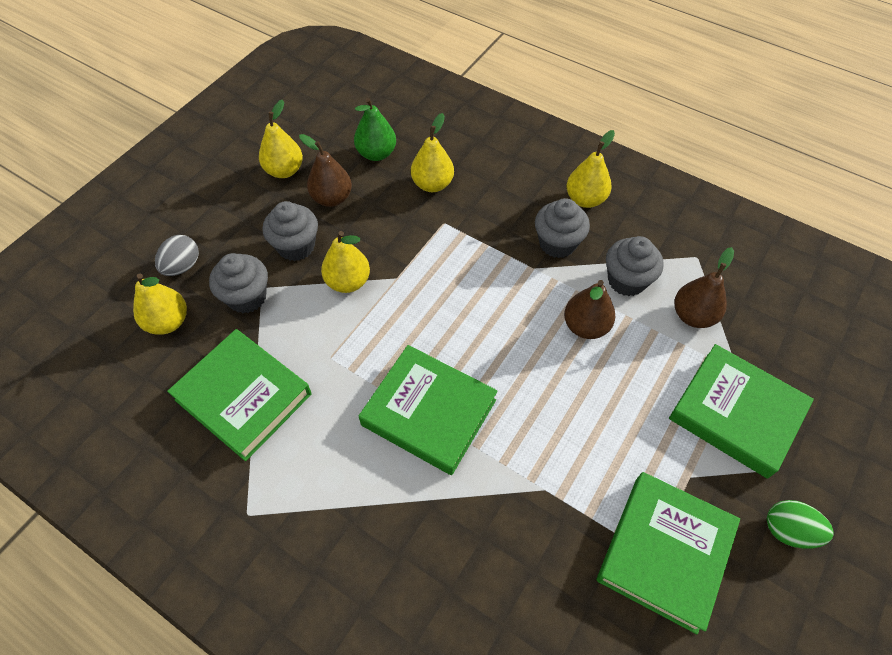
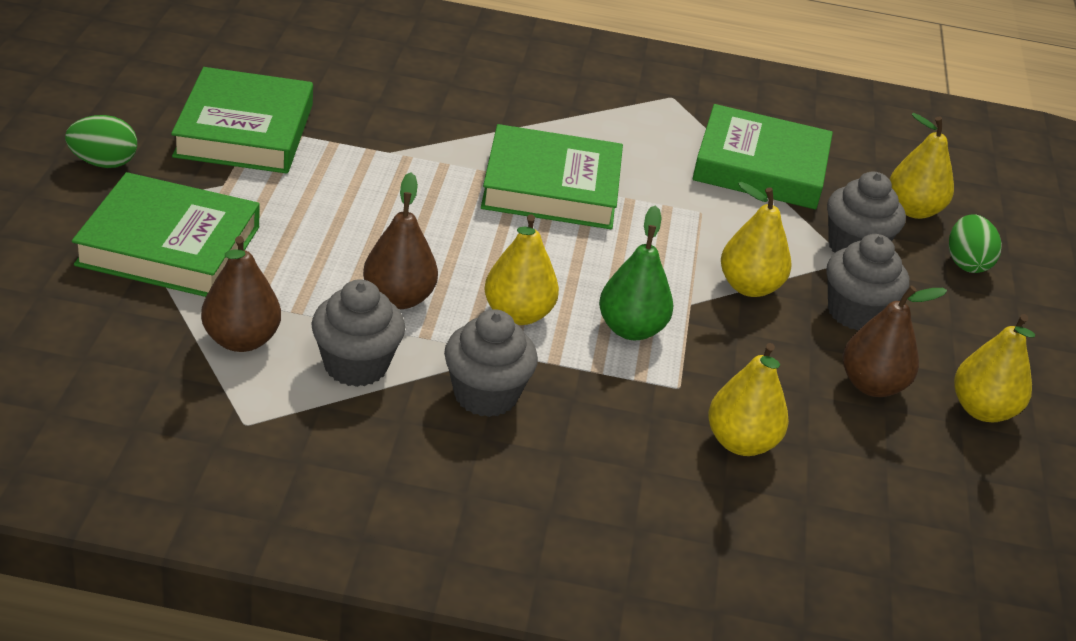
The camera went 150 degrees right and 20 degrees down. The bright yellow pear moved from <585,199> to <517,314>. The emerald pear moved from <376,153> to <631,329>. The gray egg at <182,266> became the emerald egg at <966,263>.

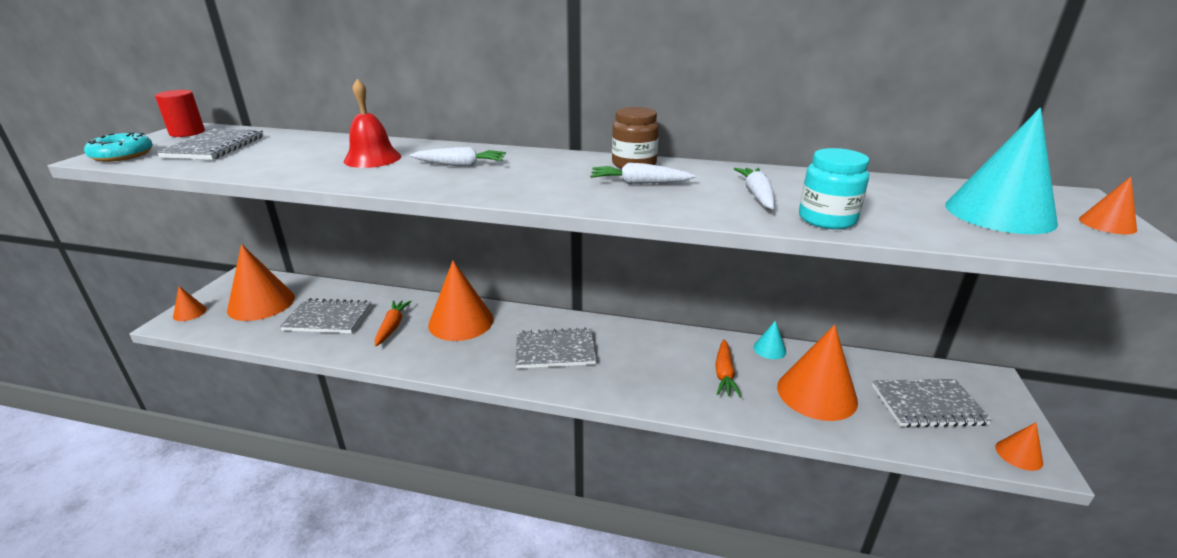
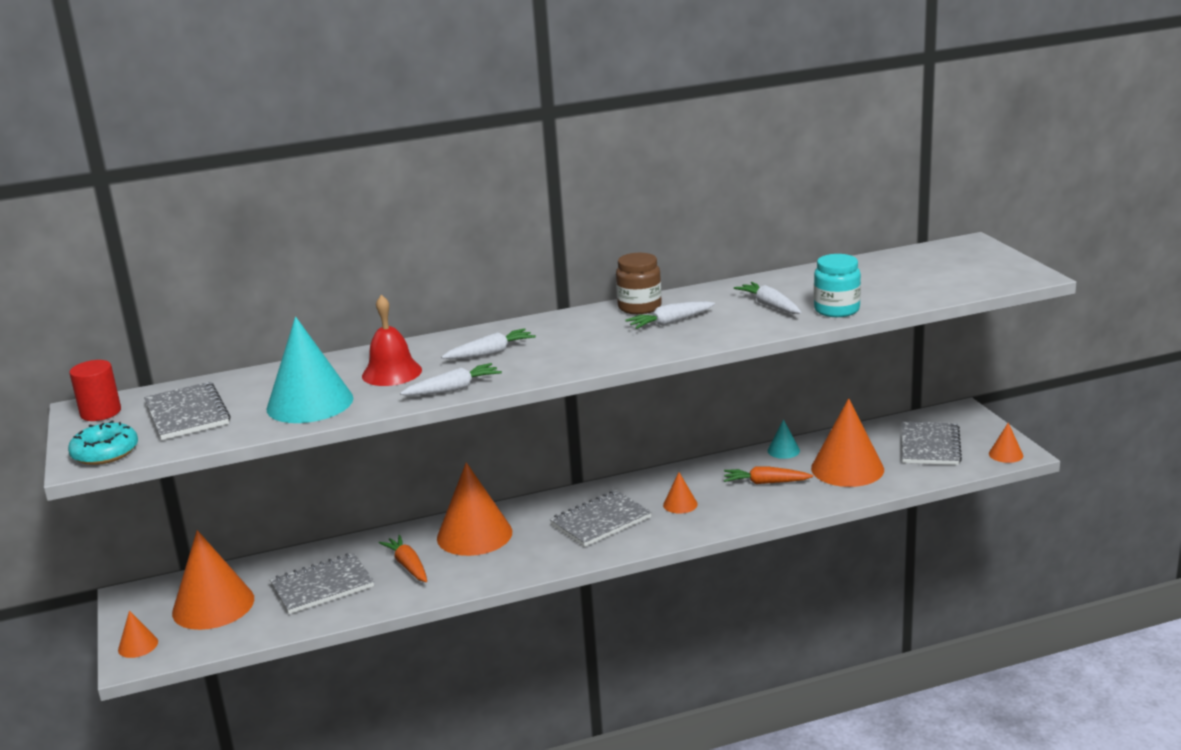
The camera went 30 degrees left and 5 degrees down. The turquoise solid cone moved from <999,213> to <310,403>. The pure white toy carrot at <453,389> appeared. The bright orange solid cone moved from <1107,224> to <680,504>. The bright orange toy carrot at <724,374> turned 120 degrees clockwise. The gray notepad at <927,405> turned 45 degrees counterclockwise.

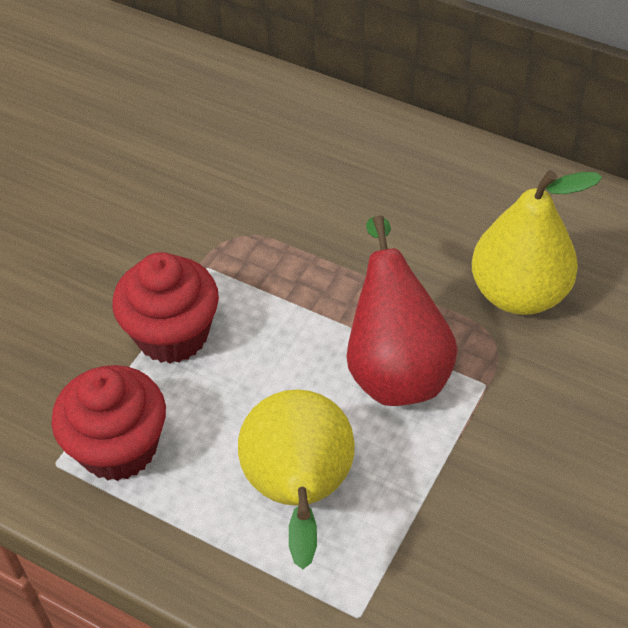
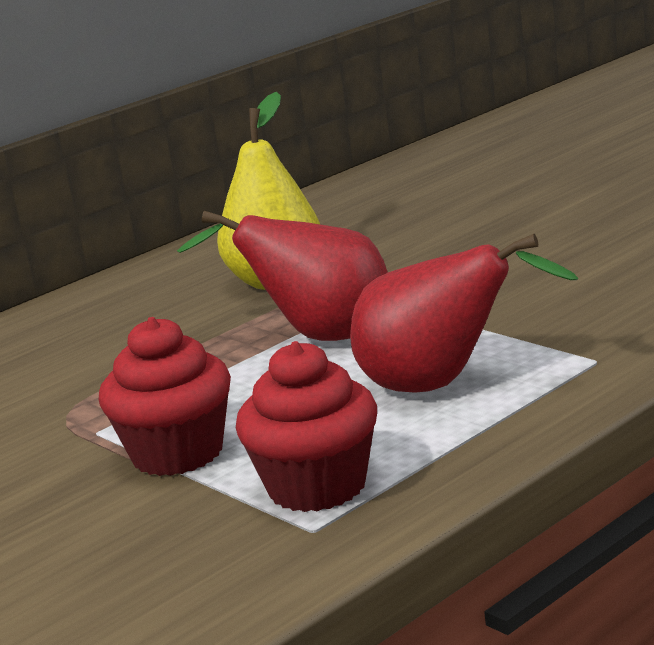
The camera went 70 degrees left and 30 degrees down. The bright yellow pear at <299,493> became the red pear at <441,385>.

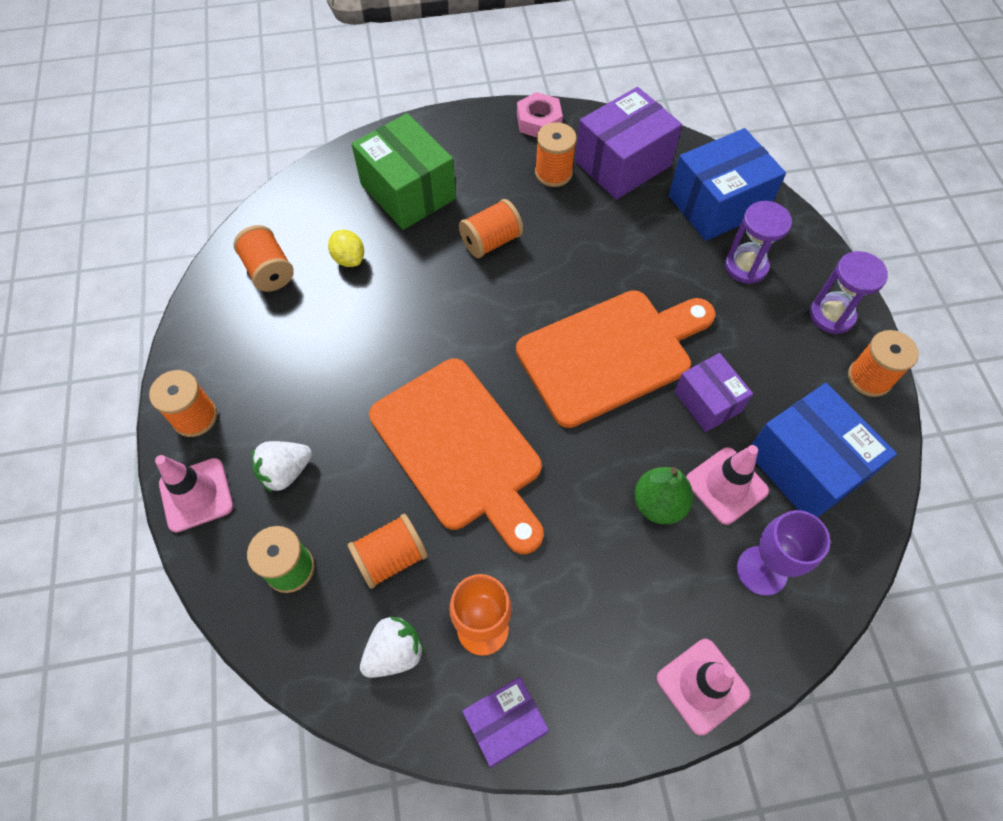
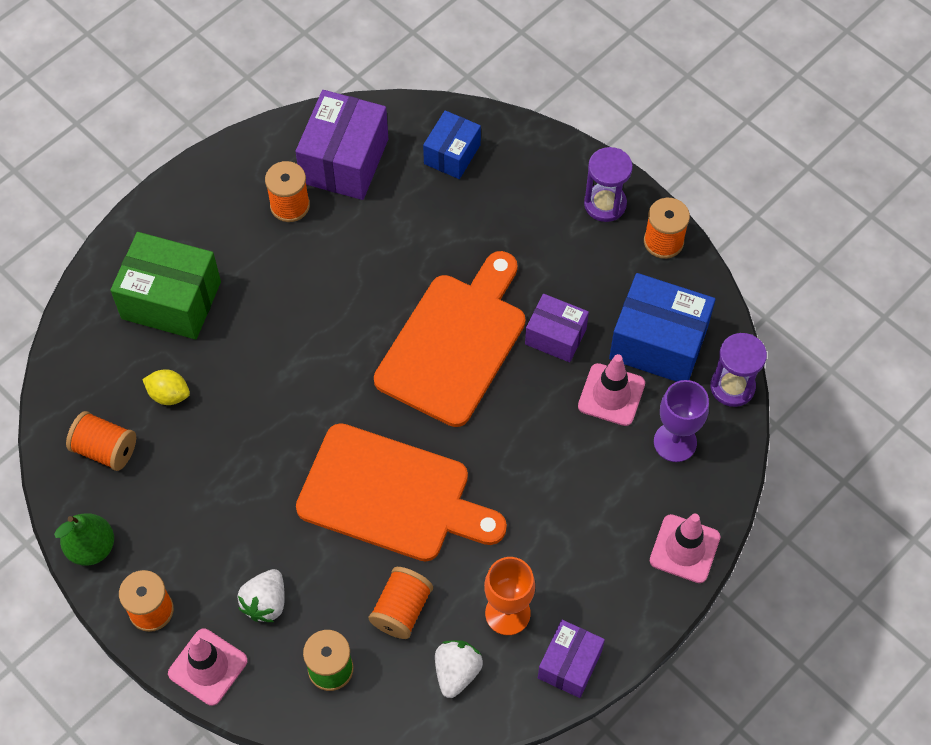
The camera went 35 degrees left and 0 degrees up. The emerald pear moved from <659,504> to <91,547>. The blue parcel at <717,204> changed to 0.61 times the size. The violet sand timer moved from <746,266> to <732,387>. The bright orange spool at <491,241> disappeared. The rose-pink hex nut at <539,121> disappeared.

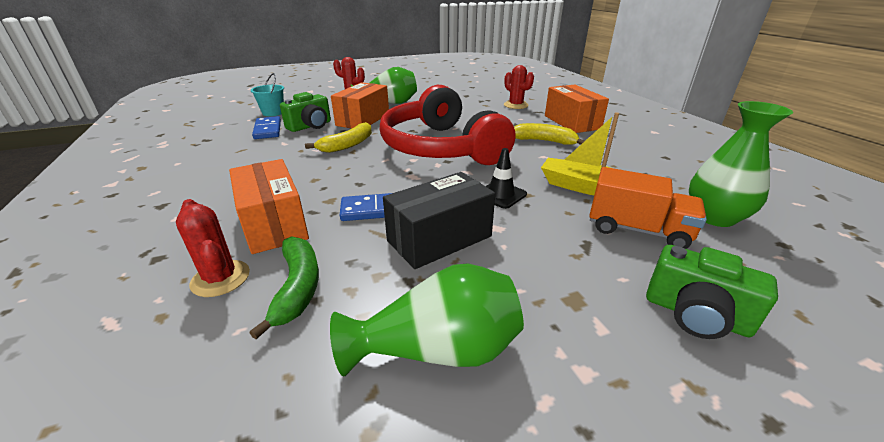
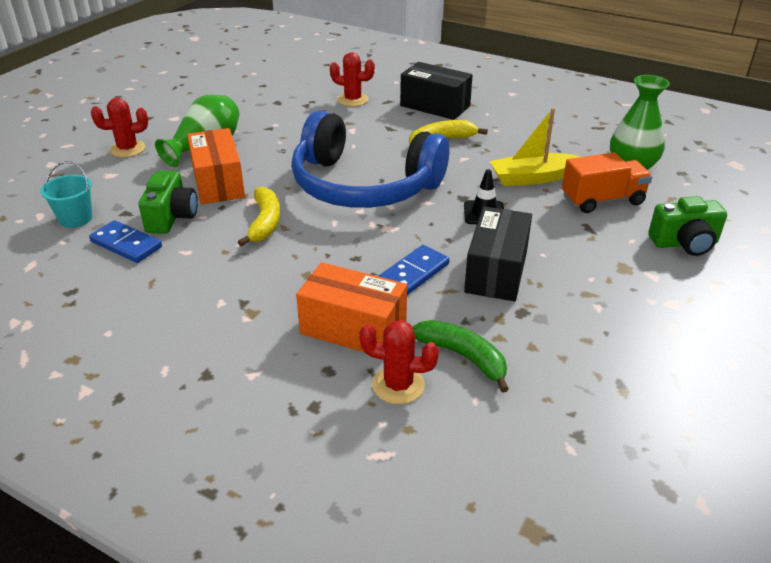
The camera went 40 degrees left and 5 degrees up. The red headphones at <441,147> became the blue headphones at <363,185>. The bright orange parcel at <572,122> became the ebony parcel at <435,106>. The emerald flower vase at <438,349> disappeared.

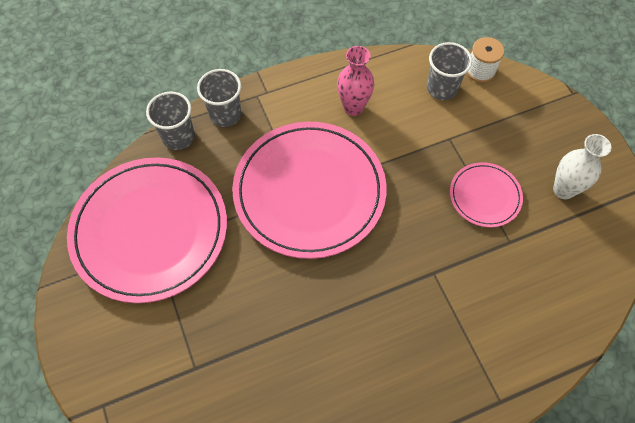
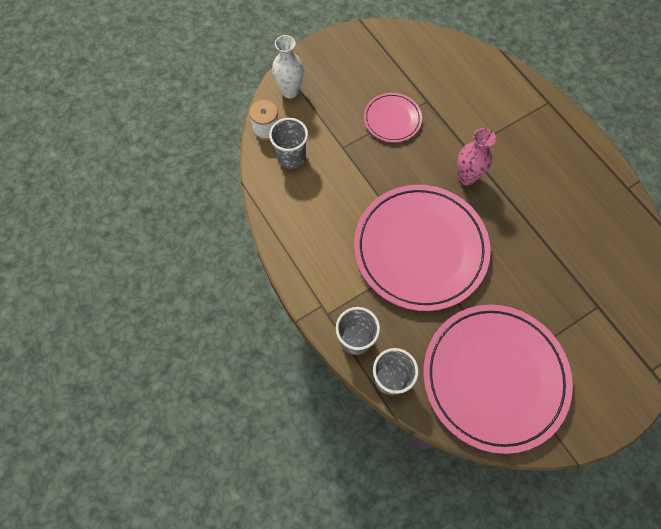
The camera went 100 degrees left and 5 degrees up. The pure white flower vase moved from <563,190> to <290,91>. The rose-pink flower vase moved from <353,107> to <466,177>.

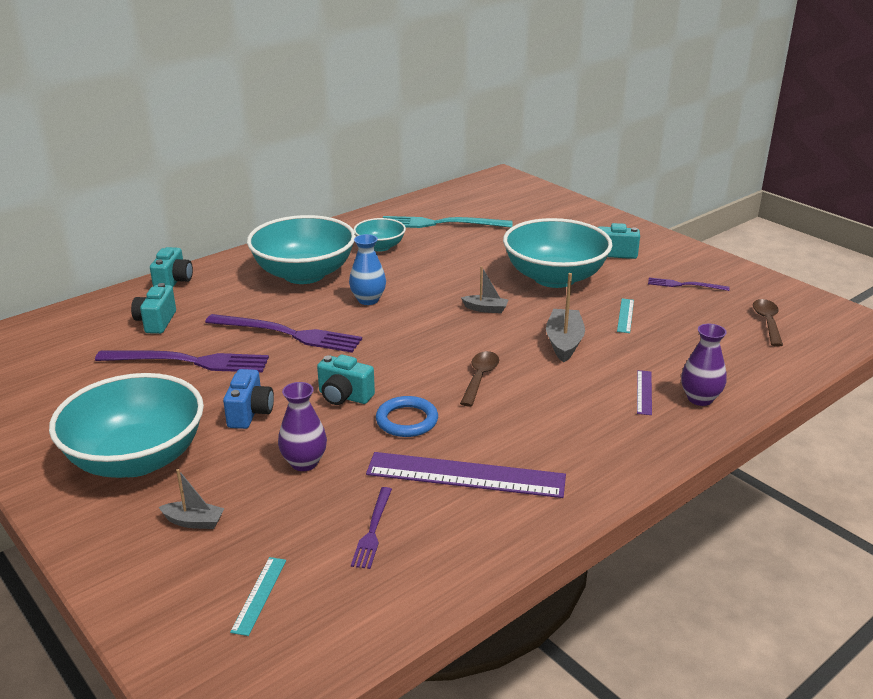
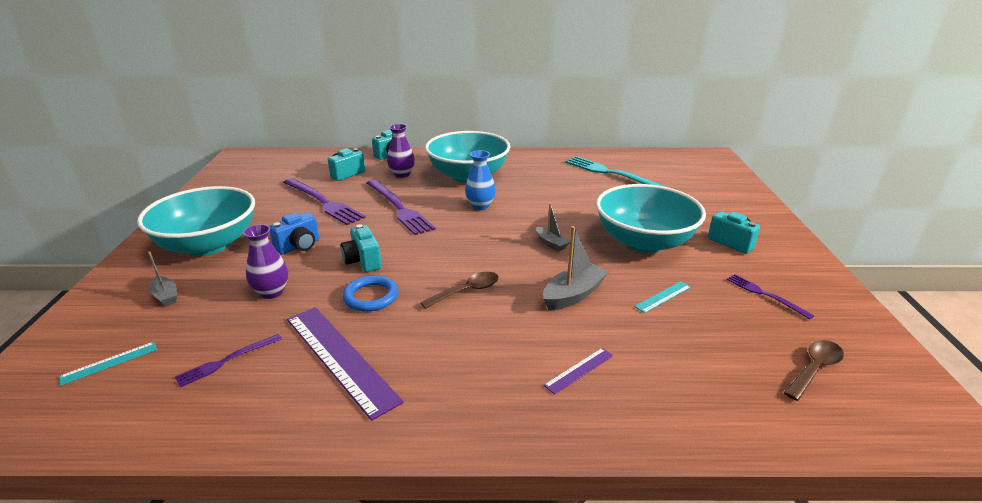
The camera went 40 degrees right and 0 degrees up. The violet flower vase moved from <700,399> to <402,174>. The turquoise bowl at <380,247> disappeared.

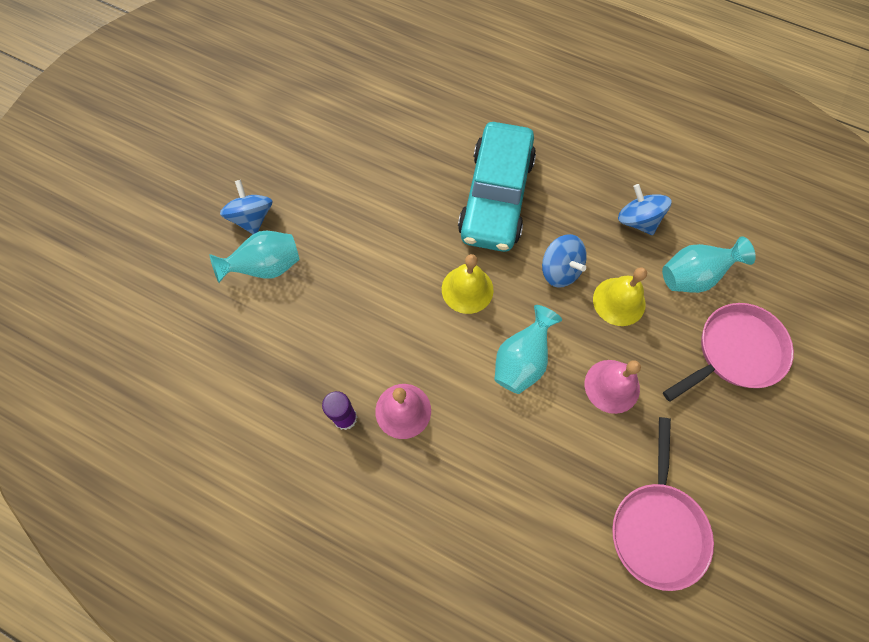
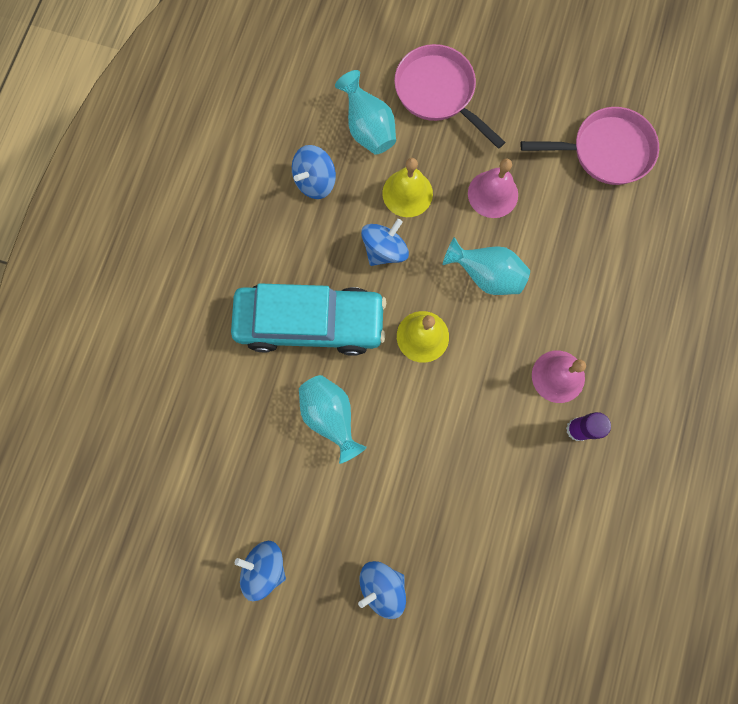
The camera went 100 degrees left and 10 degrees up. The blue toy top at <264,567> appeared. The turquoise flower vase moved from <266,267> to <330,416>.

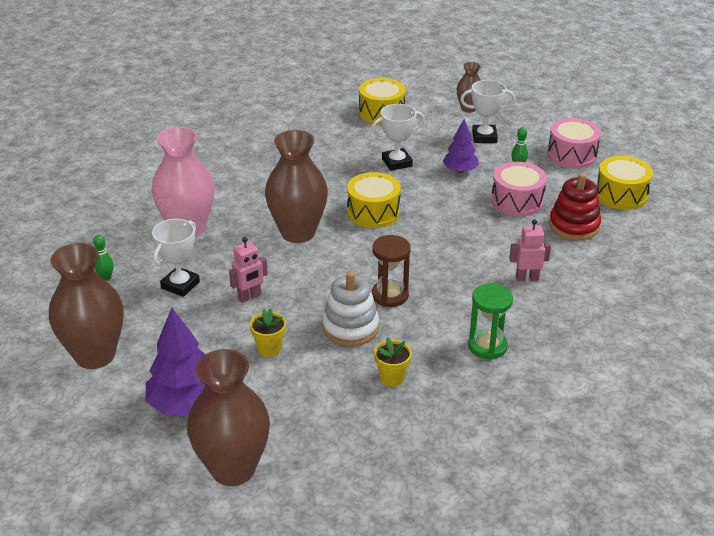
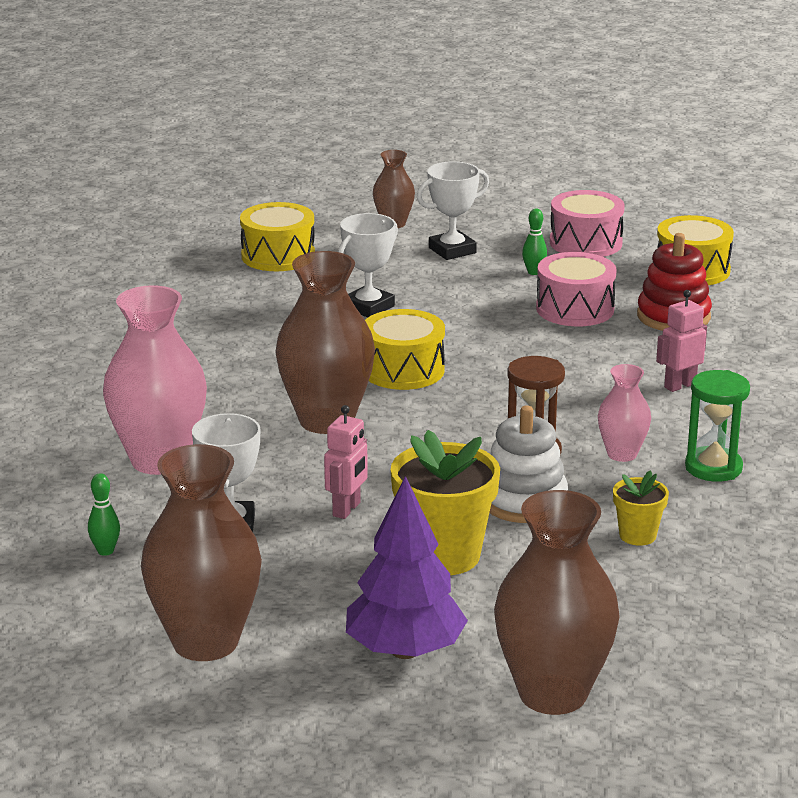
The camera went 30 degrees left and 10 degrees down. The bright yellow flower pot at <269,348> changed to 1.91 times the size. The rose-pink flower vase at <622,454> appeared. The violet tree at <460,170> disappeared.

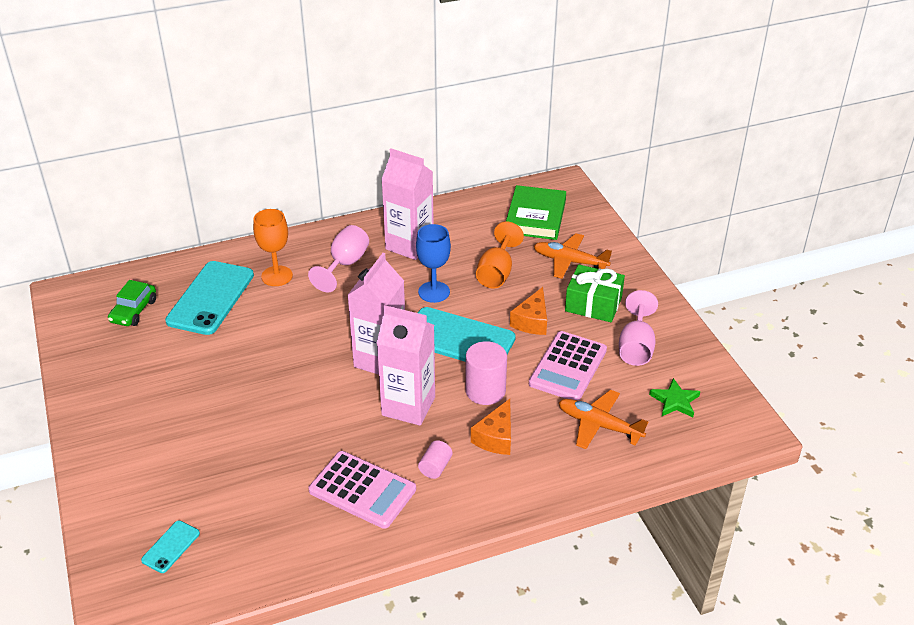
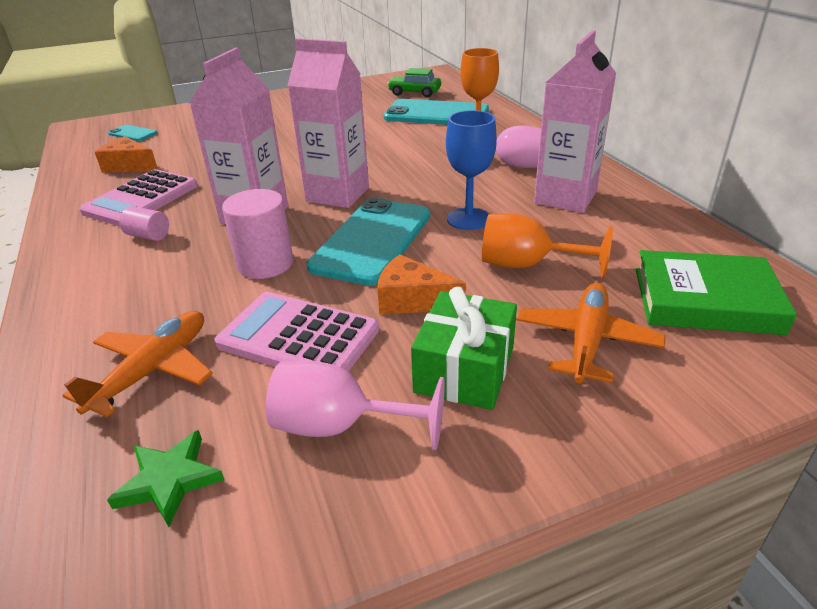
The camera went 90 degrees right and 5 degrees down. The bright orange piece of cheese moved from <496,437> to <129,166>.

